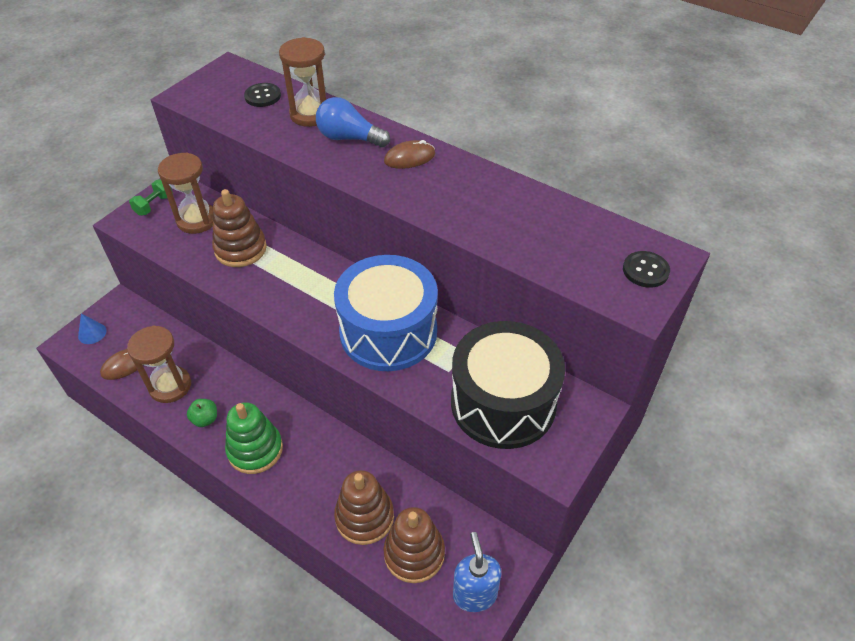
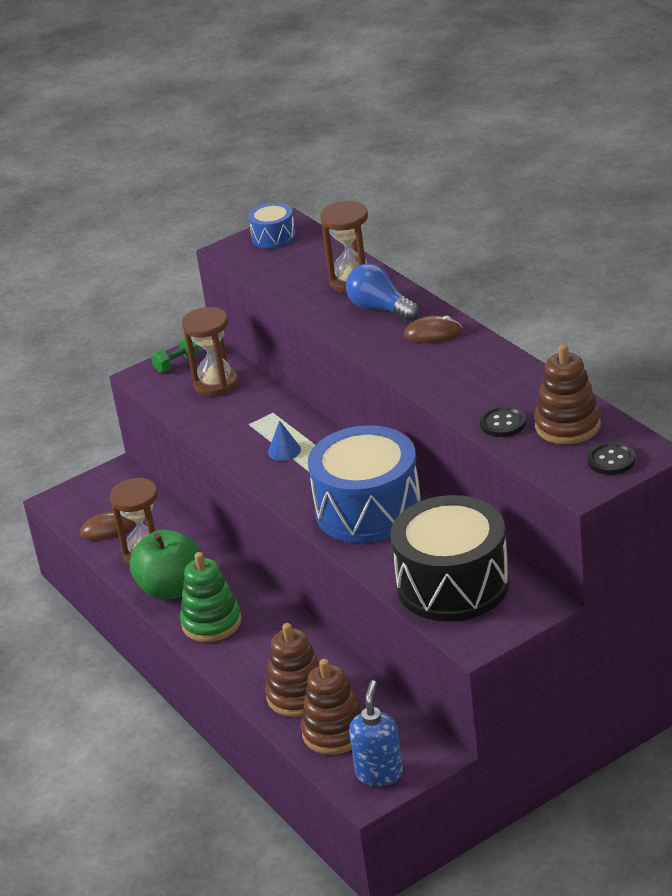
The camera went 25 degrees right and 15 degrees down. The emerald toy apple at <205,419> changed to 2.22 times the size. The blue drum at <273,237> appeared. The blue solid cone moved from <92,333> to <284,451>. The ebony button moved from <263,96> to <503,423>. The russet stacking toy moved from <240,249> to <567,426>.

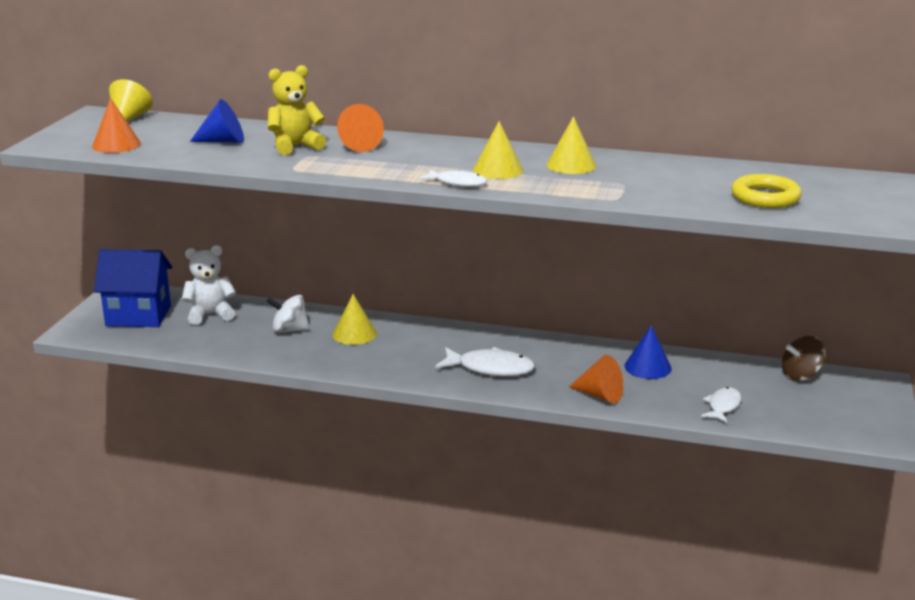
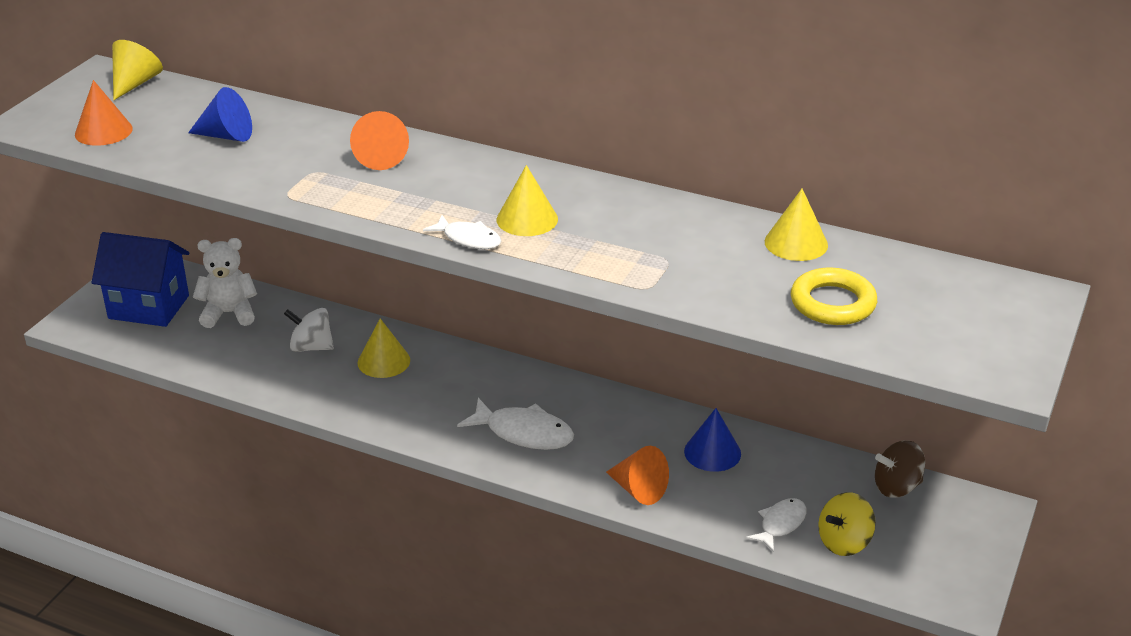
The camera went 10 degrees right and 10 degrees up. The bright yellow solid cone moved from <571,165> to <796,243>. The bright yellow toy top at <844,542> appeared. The bright yellow teddy at <295,146> disappeared.

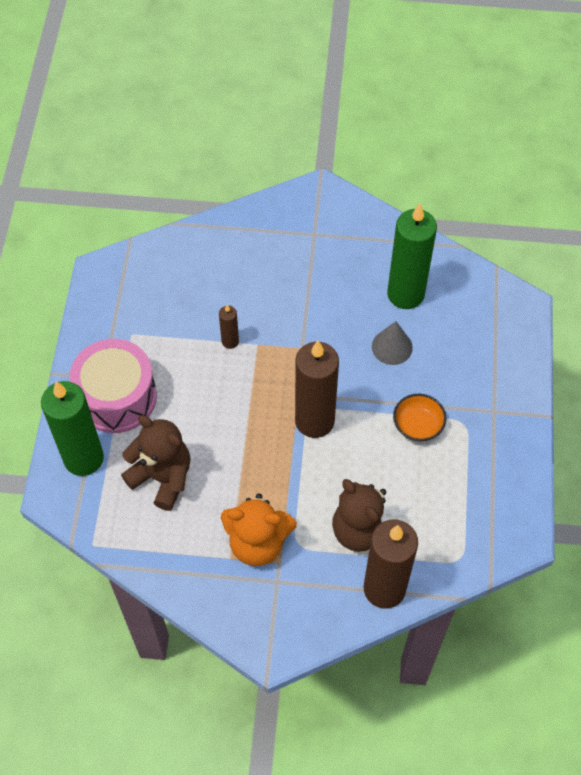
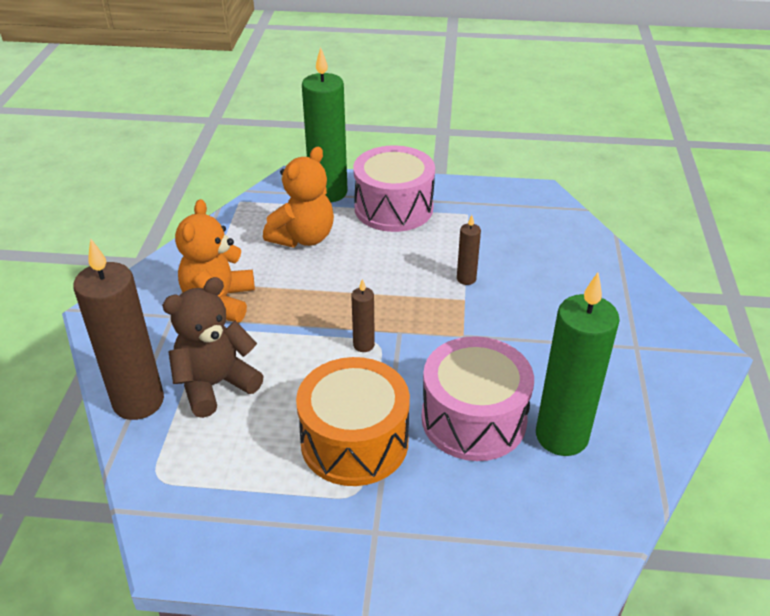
The camera went 90 degrees right and 20 degrees down. The russet teddy at <162,477> became the bright orange teddy at <303,238>. The bright orange bowl at <418,425> was replaced by the bright orange drum at <354,441>. The russet wax candle at <314,421> changed to 0.45 times the size. The gray solid cone at <392,347> was replaced by the rose-pink drum at <473,419>.

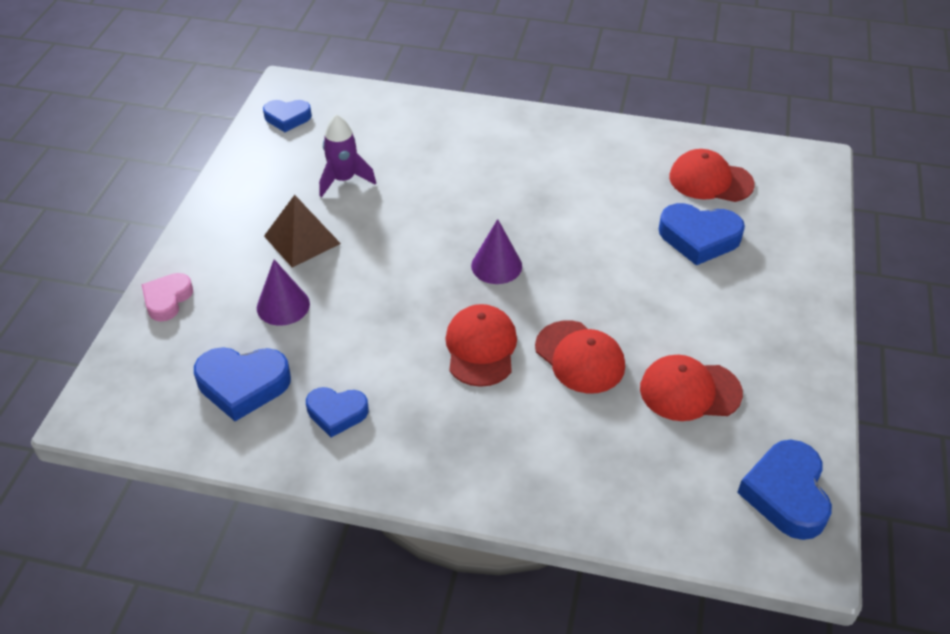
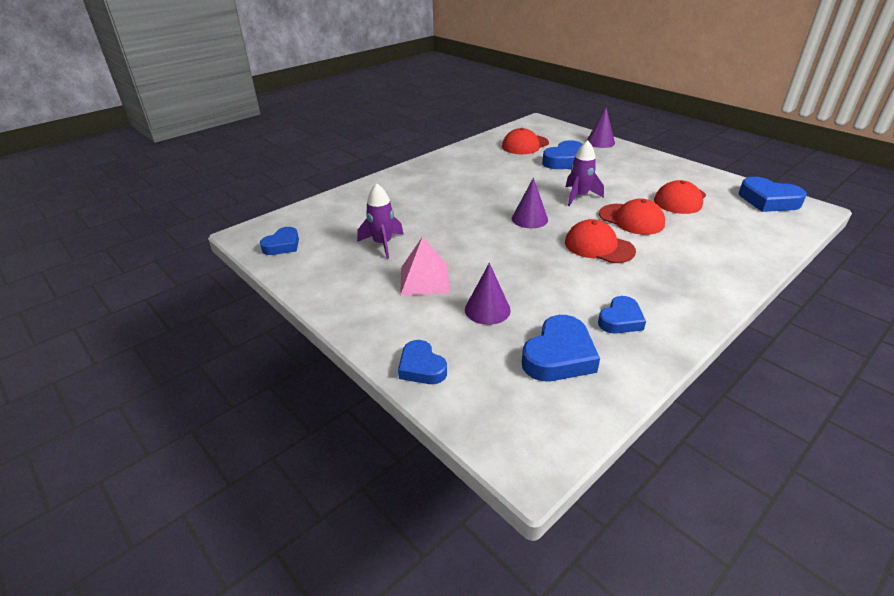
The camera went 55 degrees left and 10 degrees down. The rose-pink love heart at <167,300> became the blue love heart at <421,367>. The russet pyramid shape at <302,239> became the rose-pink pyramid shape at <424,280>. The violet toy rocket at <579,196> appeared. The violet solid cone at <600,142> appeared. The red cap at <580,357> turned 45 degrees clockwise.

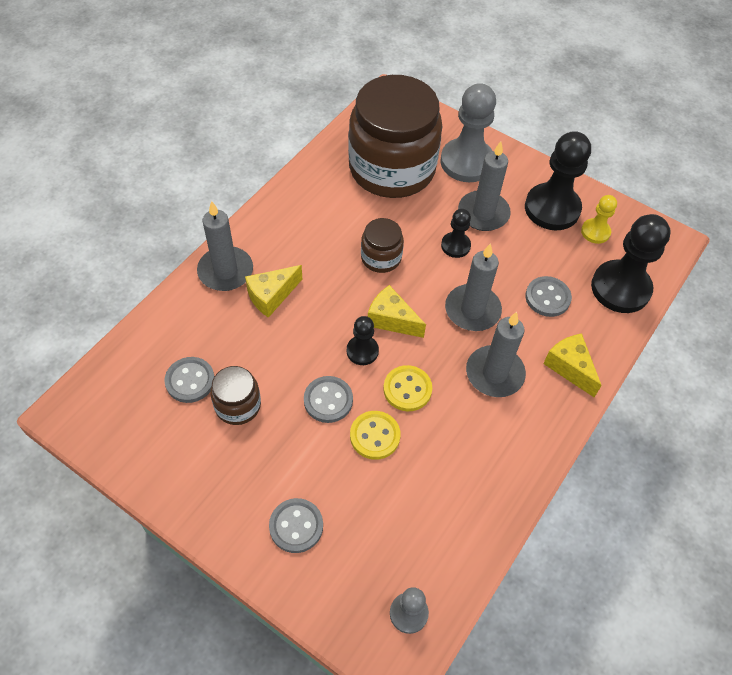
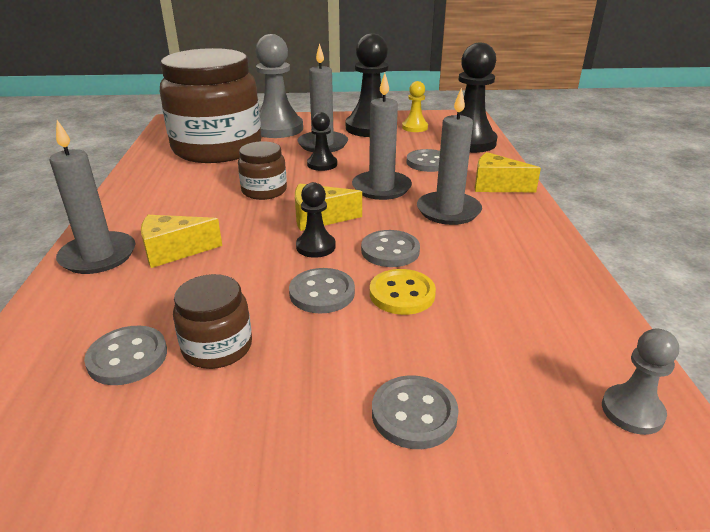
The camera went 35 degrees left and 25 degrees down. The bright yellow piece of cheese at <271,296> turned 60 degrees clockwise. The bright yellow button at <407,389> became the gray button at <390,251>.

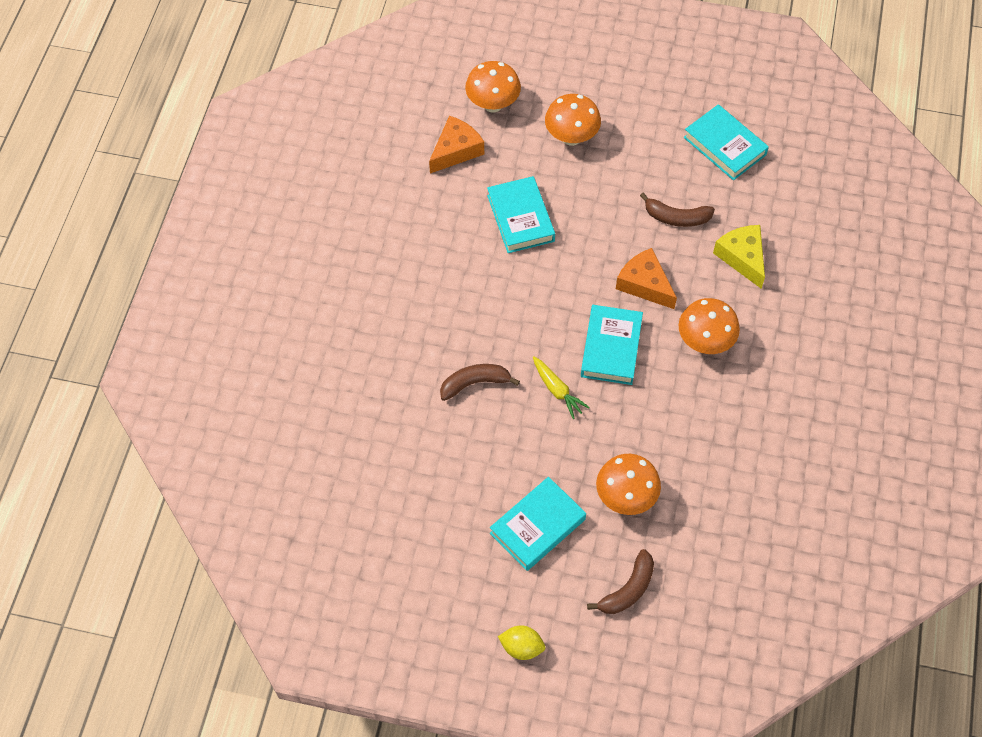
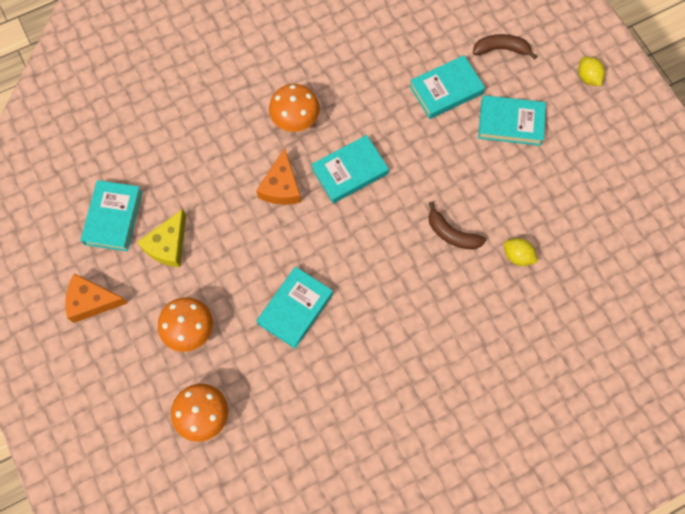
The camera went 130 degrees left and 10 degrees up. The bright orange piece of cheese moved from <456,150> to <92,301>. The bright yellow piece of cheese moved from <742,257> to <168,245>. The bright orange toadstool at <625,497> was replaced by the turquoise book at <446,90>. The bright yellow toy lemon at <517,256> appeared. The bright yellow toy carrot at <557,390> disappeared. The russet banana at <676,217> disappeared.

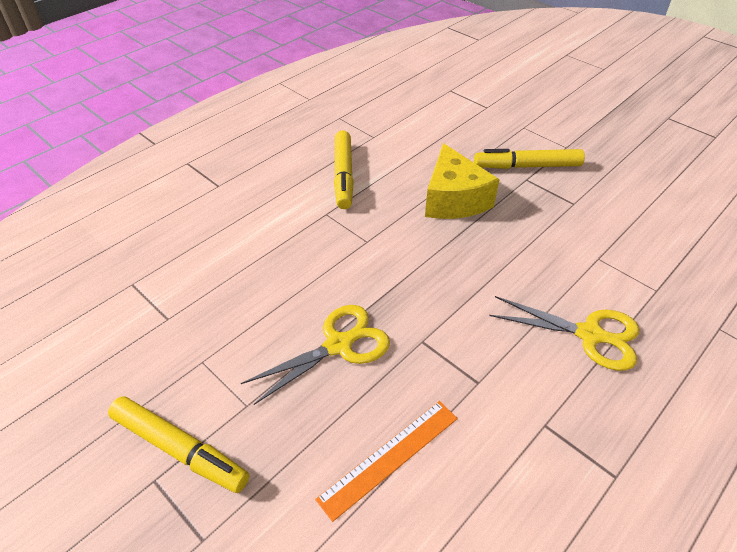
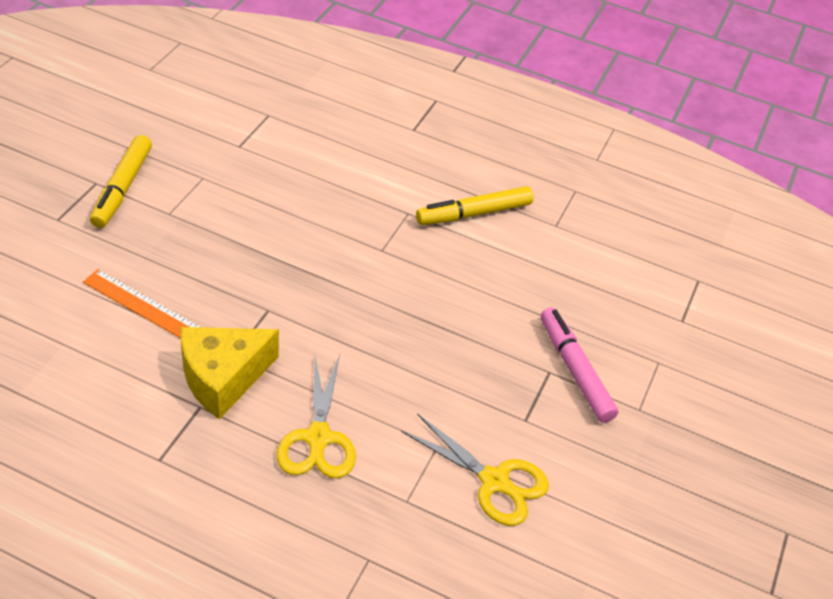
The camera went 65 degrees right and 0 degrees up. The bright yellow piece of cheese moved from <453,199> to <223,377>. The bright yellow scissors moved from <338,345> to <494,481>. The bright yellow felt pen at <527,166> became the rose-pink felt pen at <575,370>.

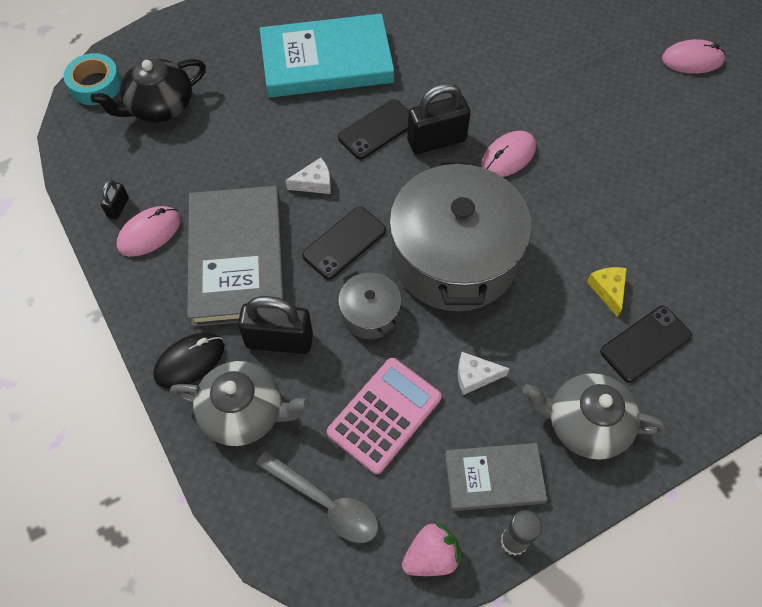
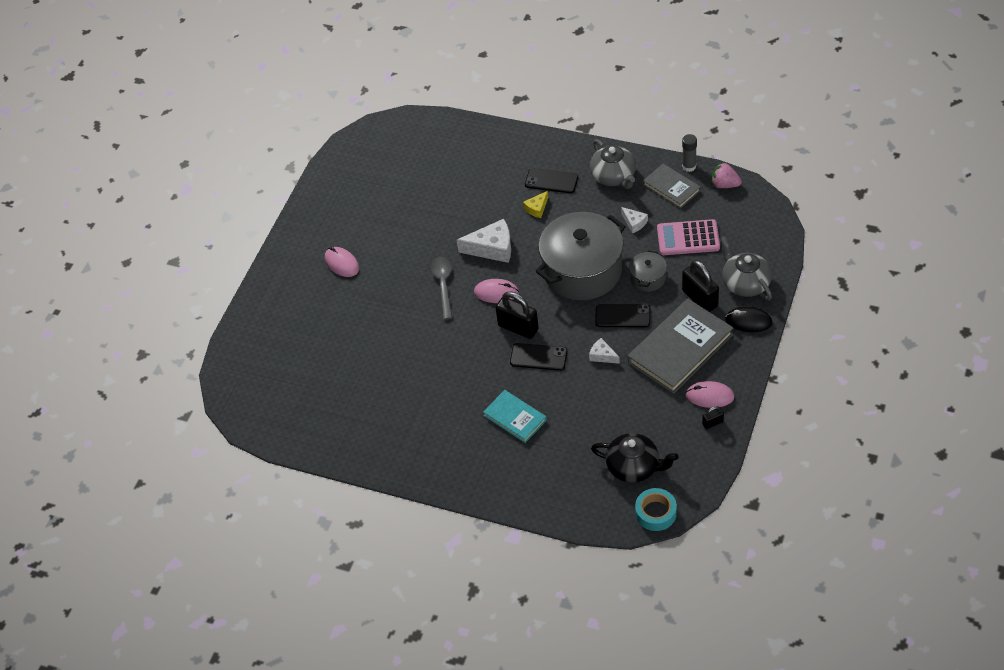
The camera went 125 degrees left and 10 degrees down. The gray tablespoon moved from <326,503> to <443,285>. The pure white piece of cheese at <492,248> appeared. The turquoise book at <326,61> changed to 0.57 times the size.

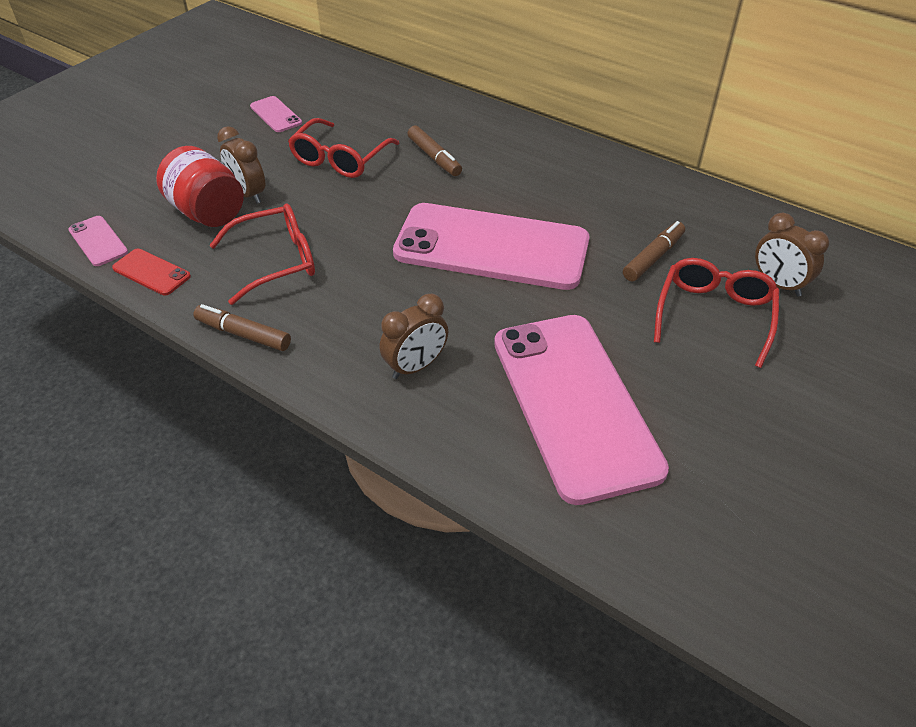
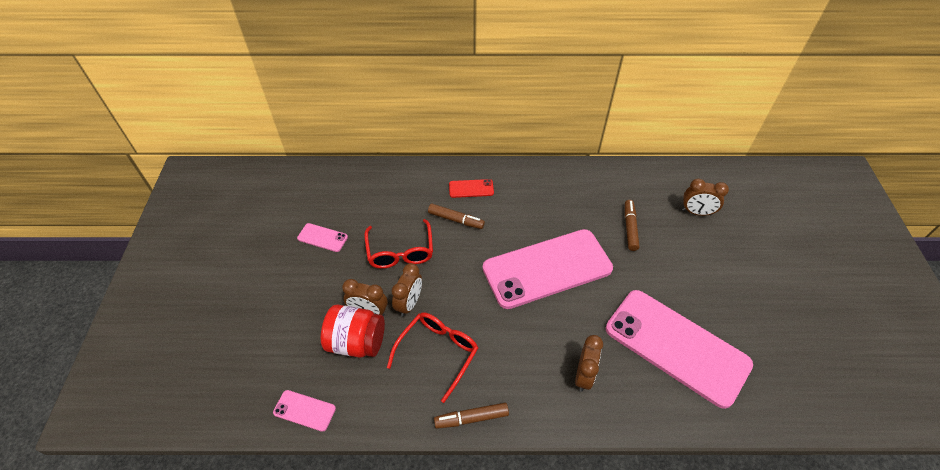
The camera went 35 degrees left and 5 degrees up. The russet clock at <409,303> appeared. The red smartphone moved from <151,272> to <471,188>. The red eyeglasses at <714,315> disappeared.

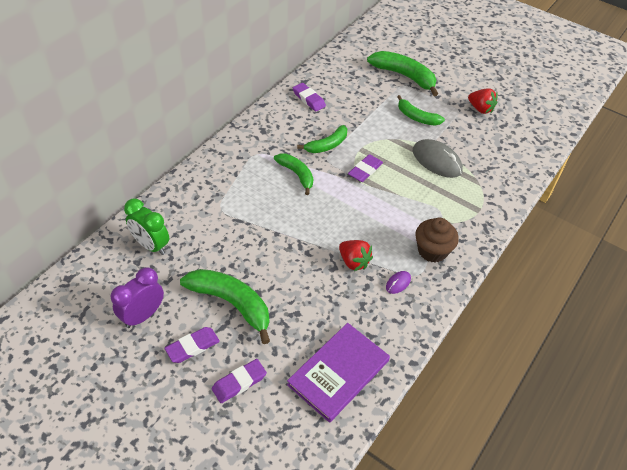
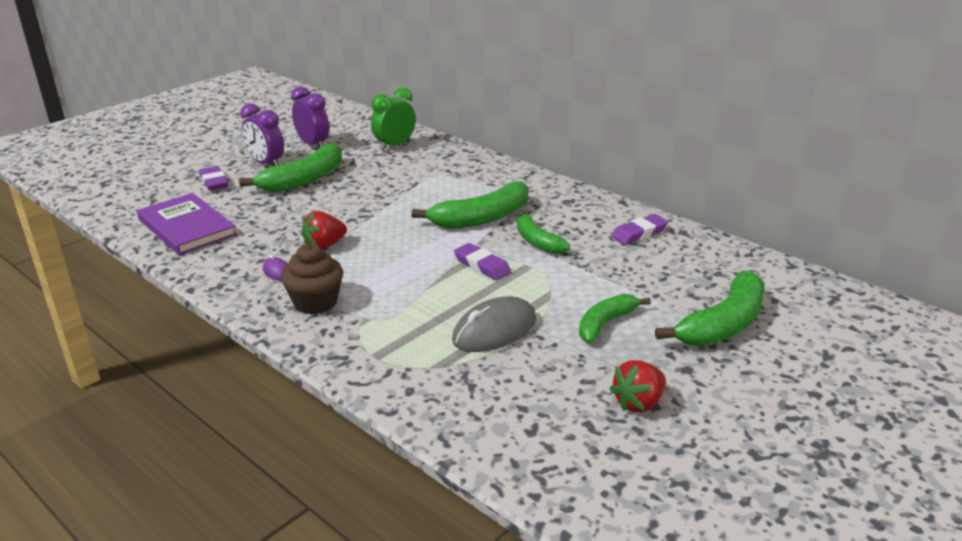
The camera went 100 degrees right and 20 degrees down. The violet eraser at <192,347> was replaced by the violet clock at <266,164>. The emerald banana at <297,174> changed to 1.59 times the size.

